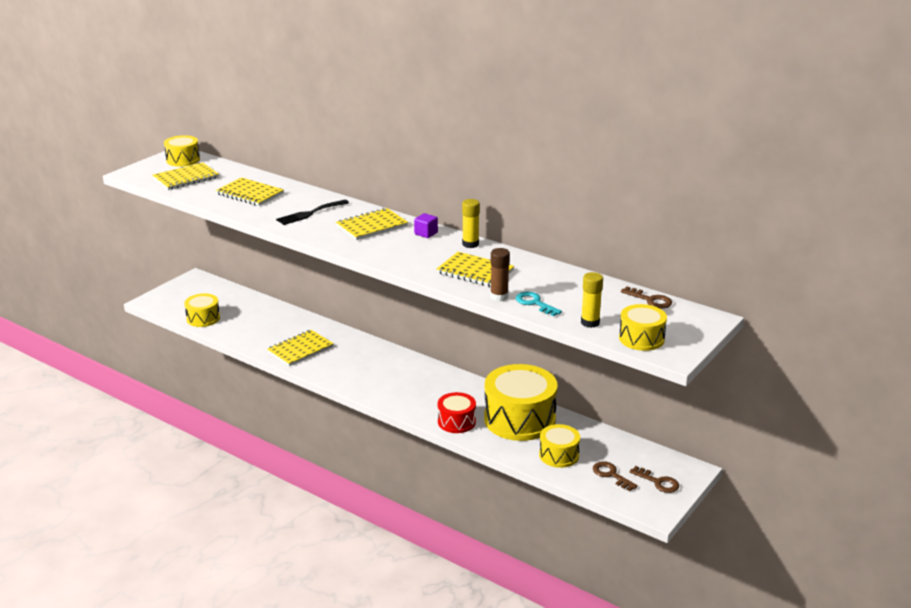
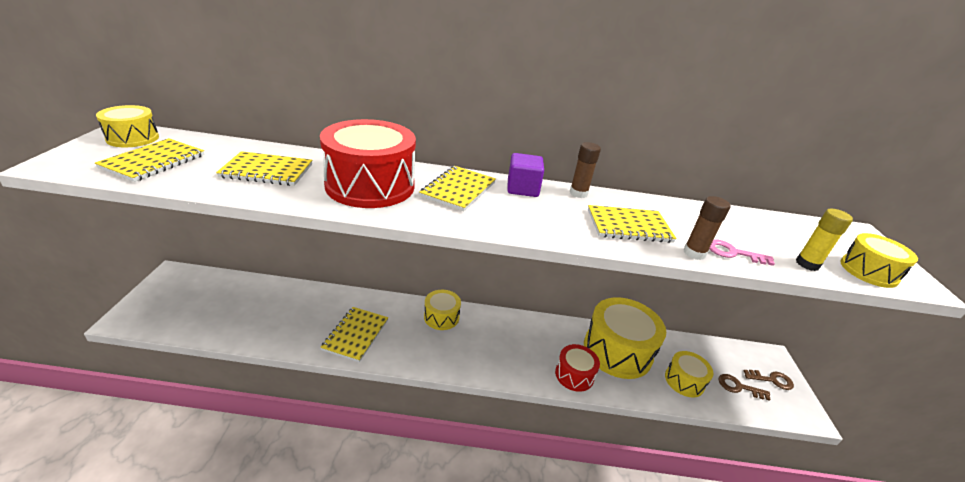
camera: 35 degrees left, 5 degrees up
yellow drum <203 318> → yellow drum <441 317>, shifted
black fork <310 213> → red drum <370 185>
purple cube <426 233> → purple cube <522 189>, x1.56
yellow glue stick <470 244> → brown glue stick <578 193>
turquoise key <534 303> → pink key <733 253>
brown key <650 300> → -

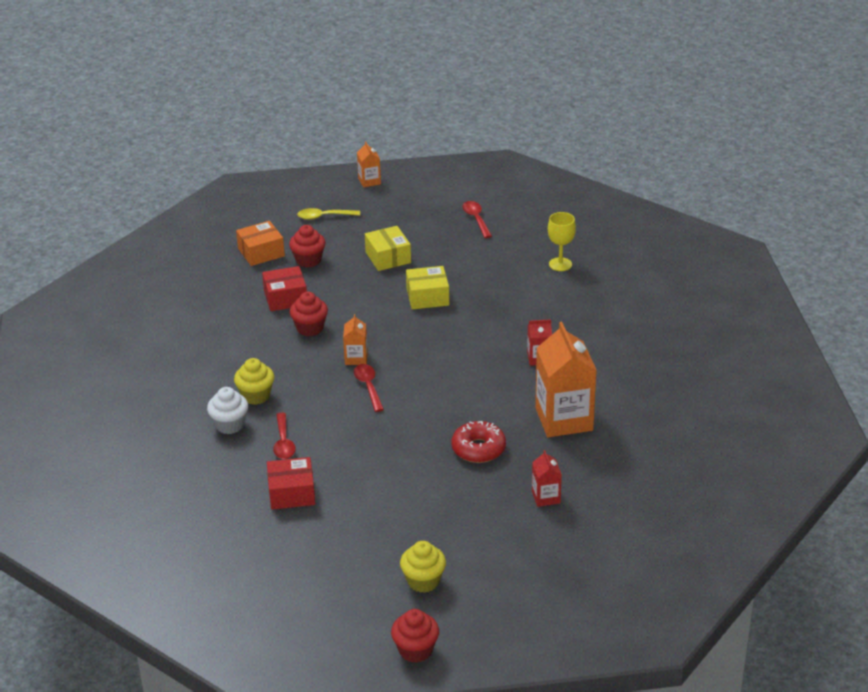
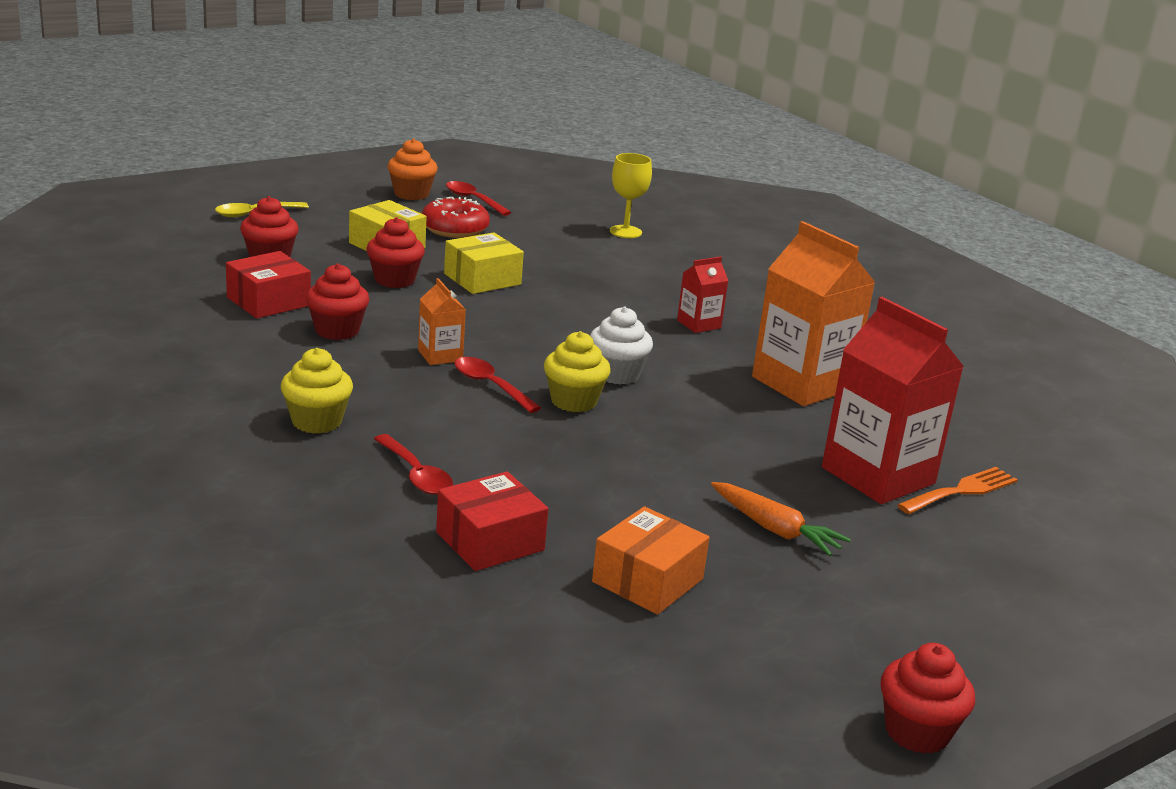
camera: 30 degrees left, 10 degrees down
white cupcake <229 425> → white cupcake <617 374>, shifted
orange box <261 252> → orange box <648 580>, shifted
orange carton <369 181> → -
yellow cupcake <423 581> → yellow cupcake <573 401>, shifted
red donut <478 449> → red donut <454 229>, shifted
red carton <546 497> → red carton <878 475>, x2.10
- → red cupcake <394 280>
- → orange cupcake <411 194>
- → orange carrot <775 529>
- → orange fork <961 491>

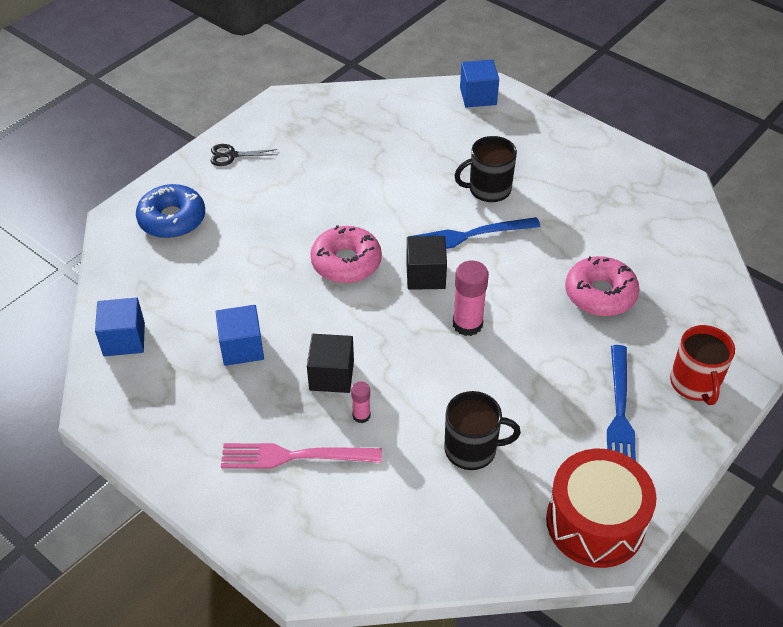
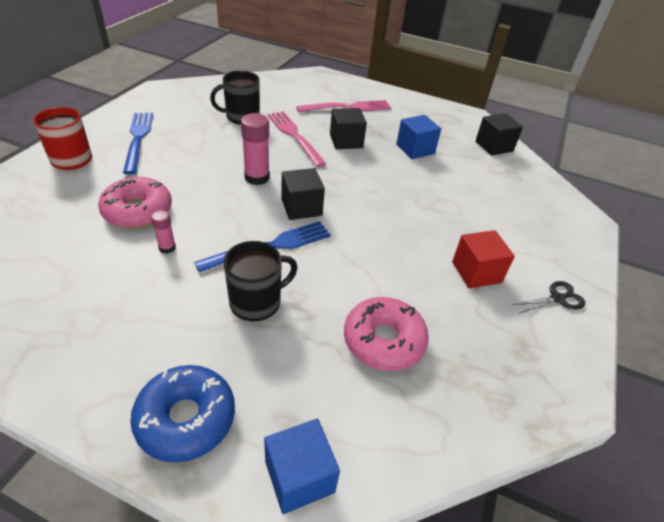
camera: 160 degrees right, 5 degrees down
blue cube <124 339> → black cube <494 146>
blue donut <172 219> → blue donut <186 418>, shifted
pink donut <346 262> → pink donut <383 340>, shifted
pink glue stick <361 415> → pink glue stick <167 248>, shifted
red drum <595 522> → -
- → pink fork <294 135>
- → red cube <476 272>

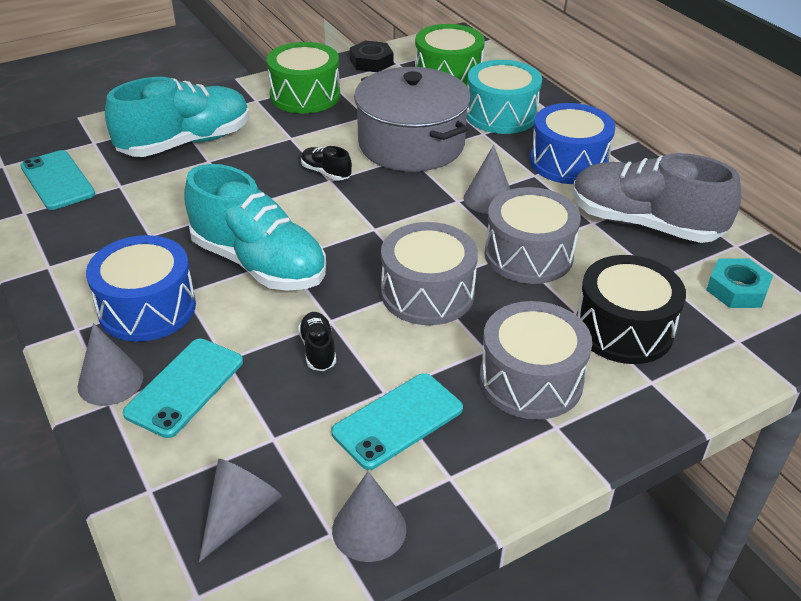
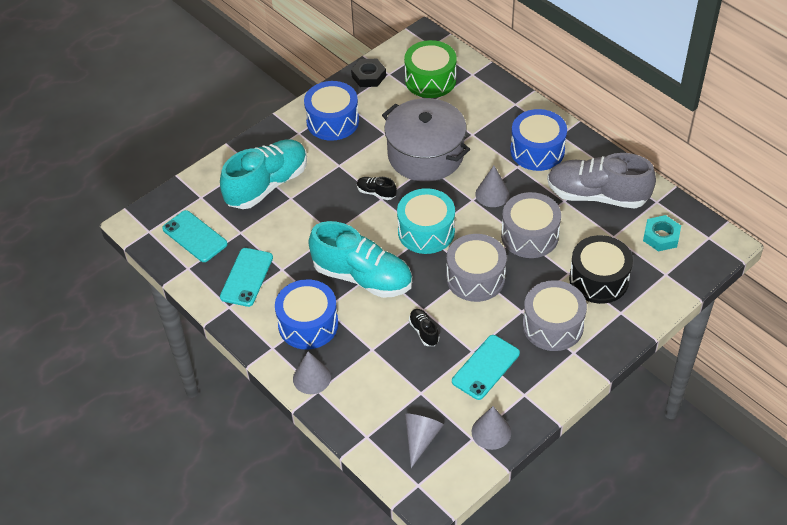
camera: 10 degrees left, 10 degrees up
turquoise phone <185 387> → turquoise phone <246 277>, shifted
green drum <305 95> → blue drum <332 121>
turquoise drum <501 115> → turquoise drum <426 231>, shifted

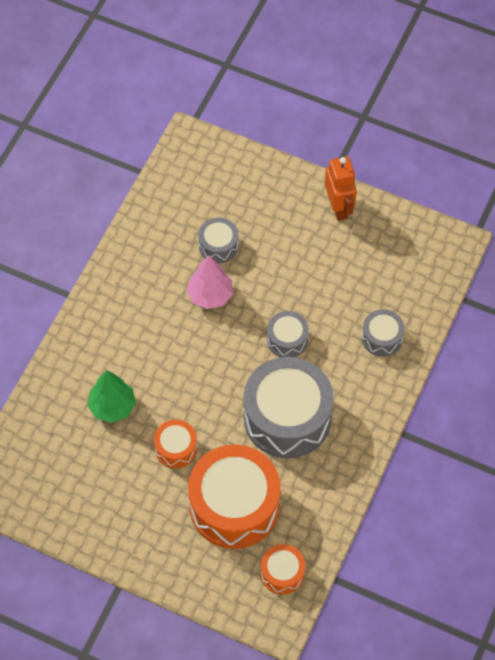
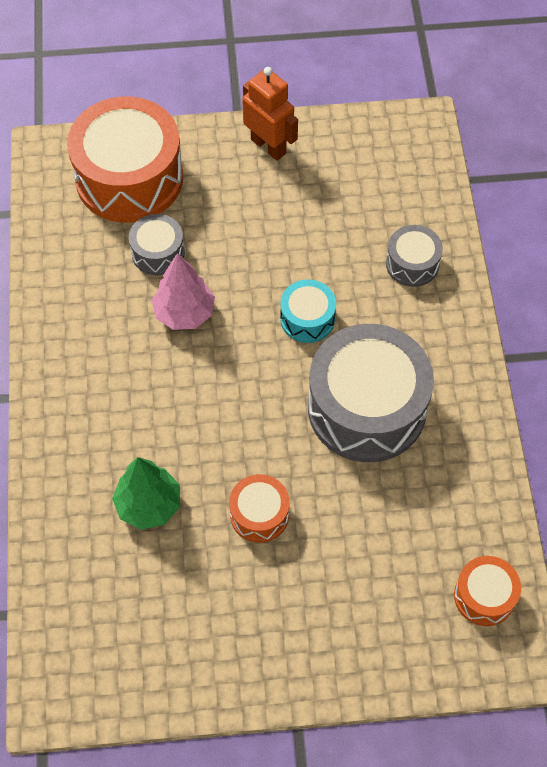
camera: 30 degrees left, 0 degrees up
orange drum <234 506> → orange drum <129 178>, shifted
grey drum <287 339> → turquoise drum <307 319>

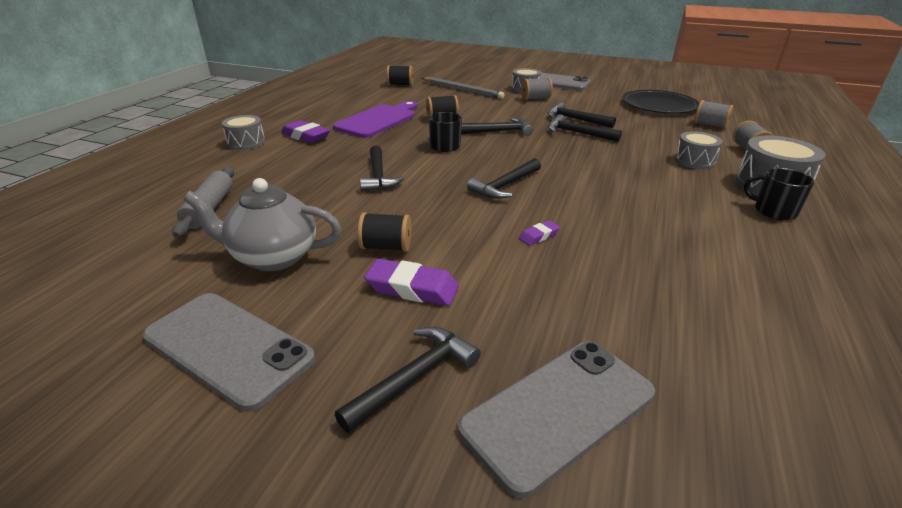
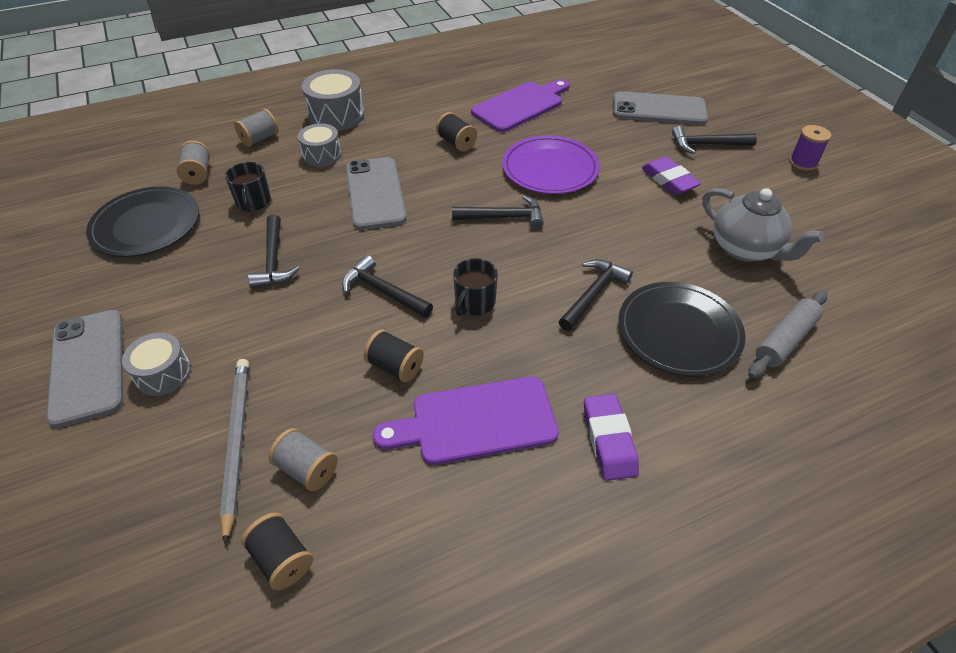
camera: 135 degrees left, 15 degrees up
grey phone <228 347> → grey phone <375 193>, shifted
grey drum <246 142> → -
black spool <386 247> → black spool <456 143>, shifted
purple eraser <539 236> → purple plate <550 168>
grey spool <535 99> → grey spool <307 469>, shifted
black hammer <578 133> → -
black mug <774 211> → black mug <253 202>, shifted
- → purple cutting board <520 106>
- → black plate <679 331>
- → purple spool <803 162>

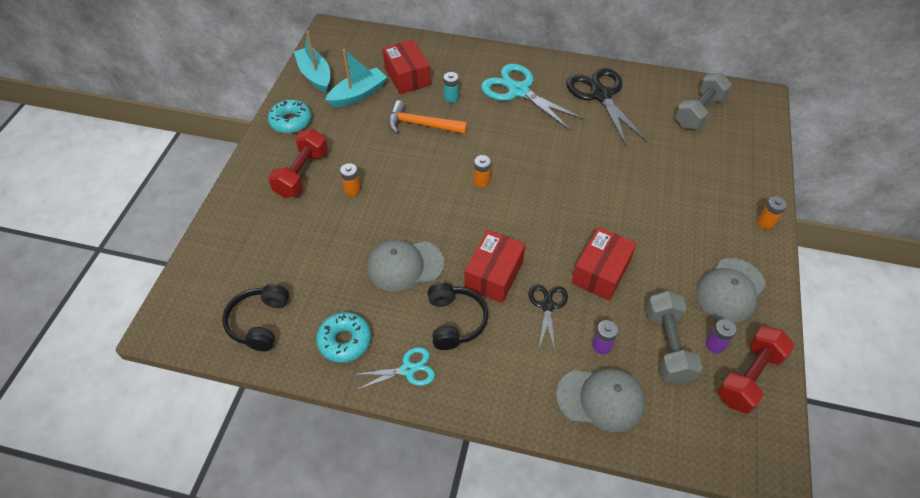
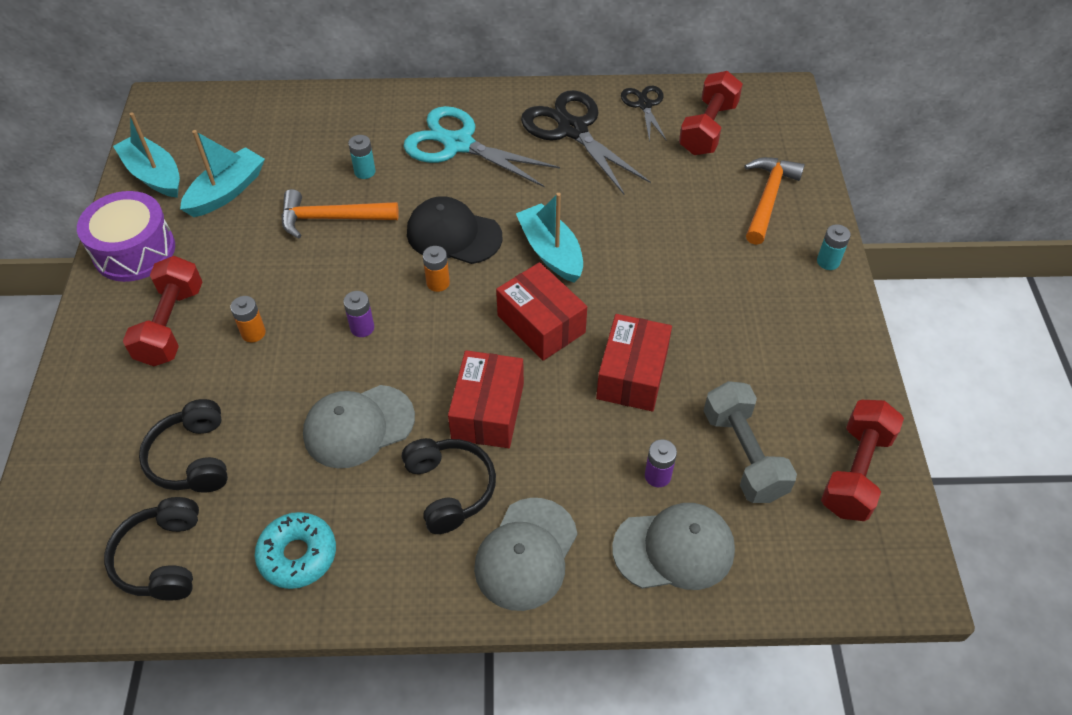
camera: 15 degrees left, 0 degrees up
turquoise donut <291 121> → purple drum <134 251>
turquoise scissors <408 369> → -
red box <407 76> → red box <541 324>, shifted
black scissors <547 306> → black scissors <644 105>, shifted
grey dumbbell <699 112> → red dumbbell <708 129>
grey cap <730 290> → grey cap <526 554>, shifted
purple battery <715 345> → purple battery <362 328>, shifted
orange battery <765 223> → turquoise battery <828 261>
- → black headphones <193 458>
- → black cap <453 234>
- → turquoise boat <551 252>
- → orange hammer <768 198>

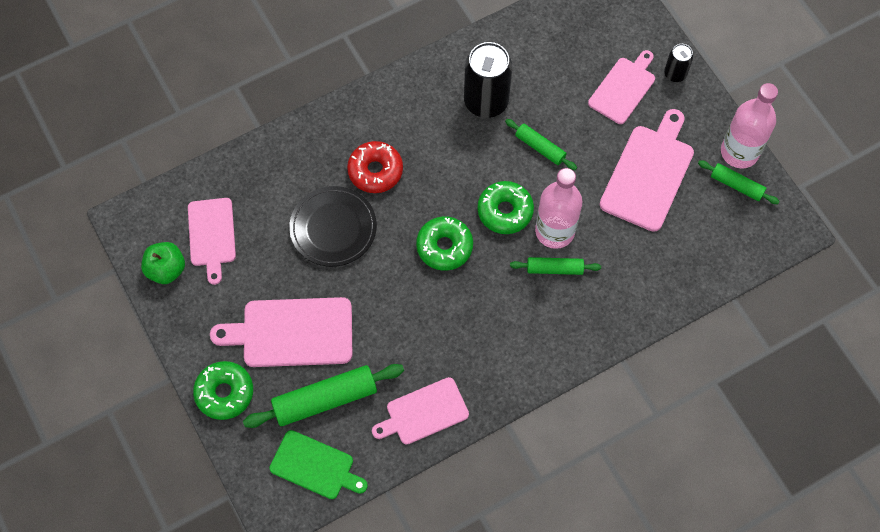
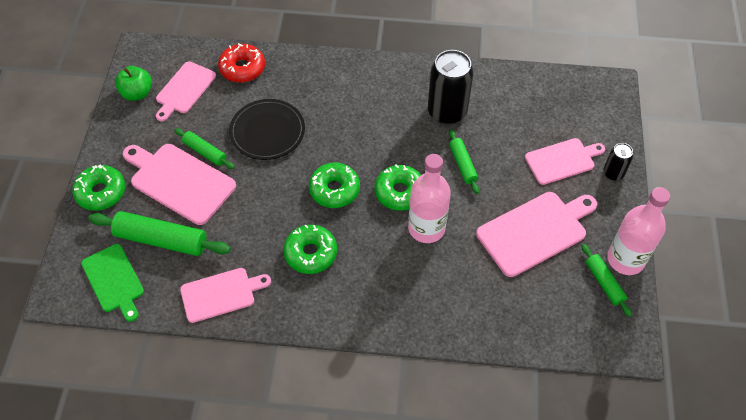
camera: 35 degrees right, 10 degrees down
red donut <375 171> → red donut <242 68>, shifted
pink cutting board <424 412> → pink cutting board <221 294>, 150 degrees clockwise
green rolling pin <554 268> → green rolling pin <205 152>, shifted
- → green donut <310 253>

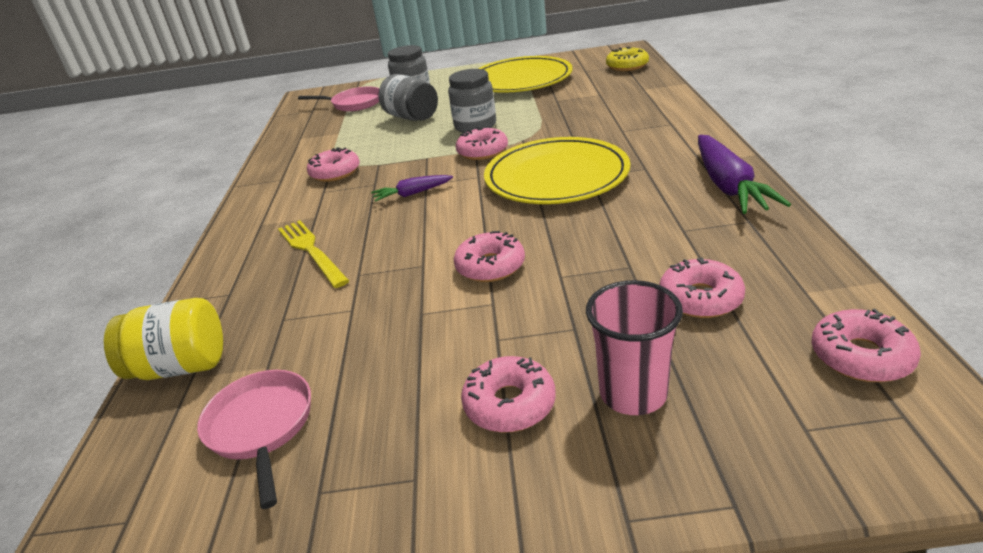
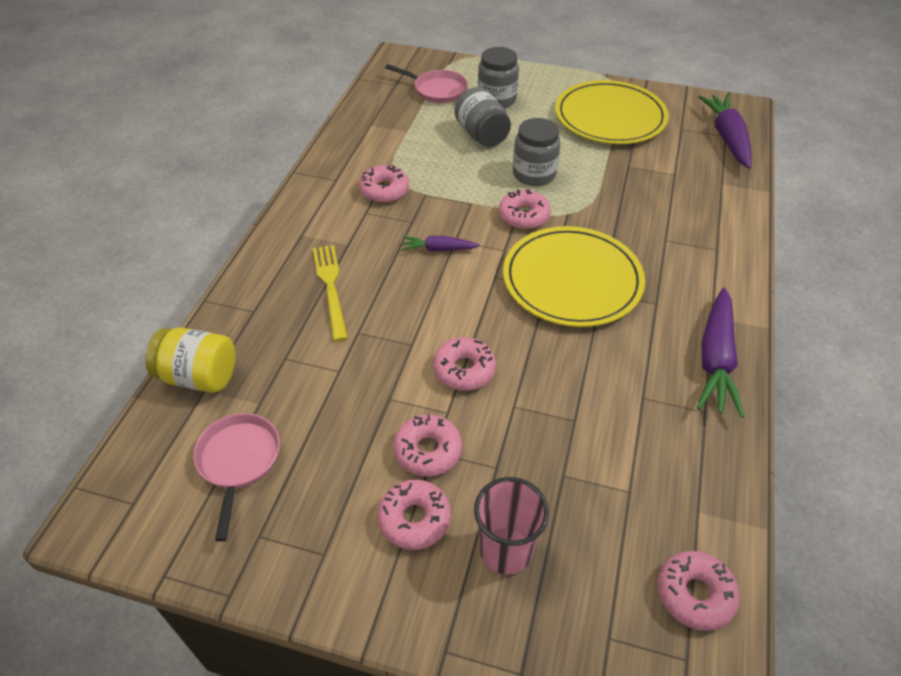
camera: 15 degrees right, 15 degrees up
yellow donut <627 66> → purple carrot <727 138>
pink donut <700 298> → pink donut <428 451>, shifted

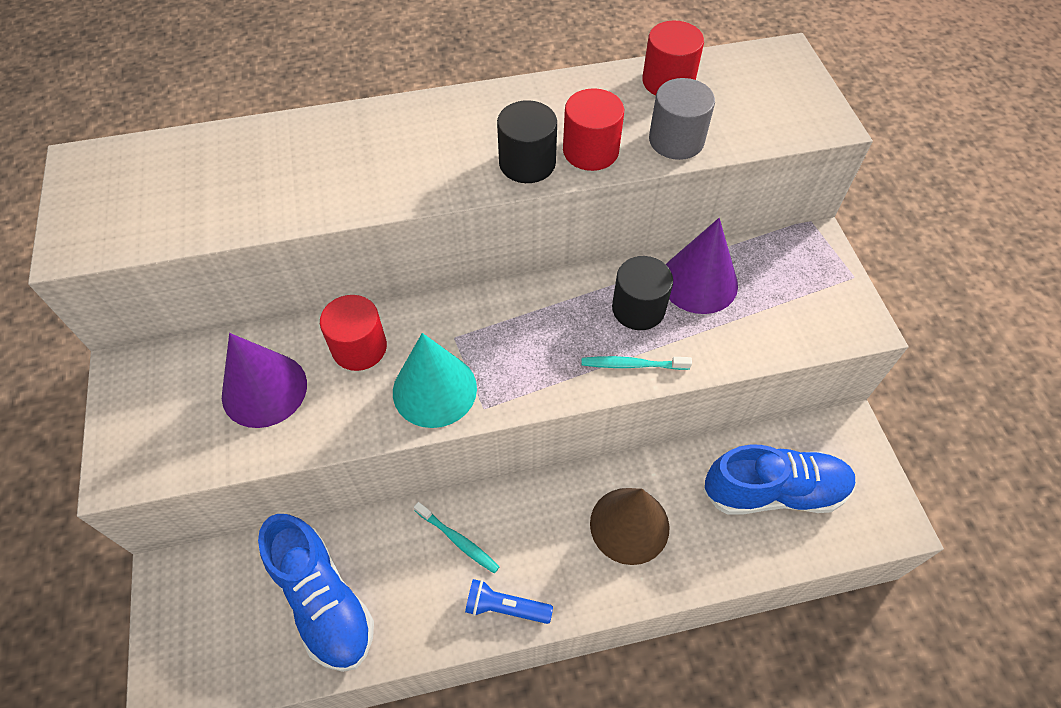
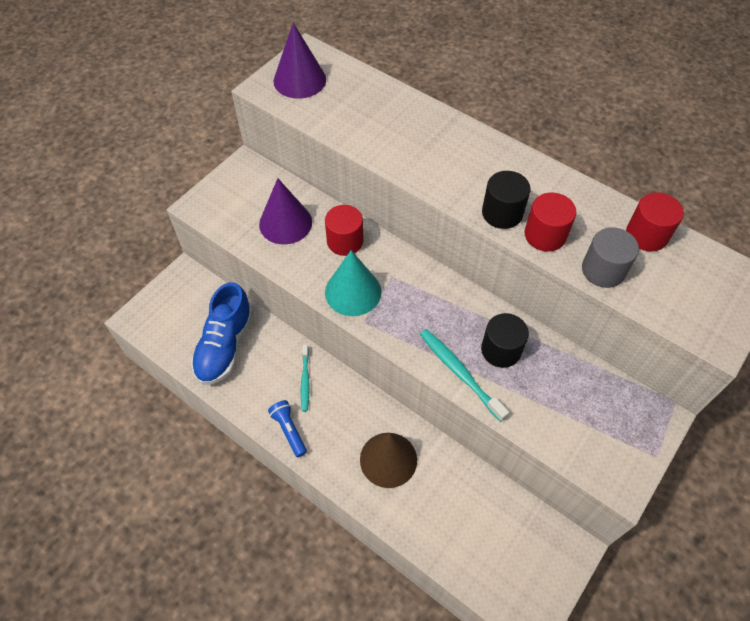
camera: 50 degrees right, 0 degrees up
turquoise toothbrush <633 365> → turquoise toothbrush <460 373>, x1.53
purple cone <699 282> → purple cone <299 80>, shifted
blue shoe <774 491> → -

